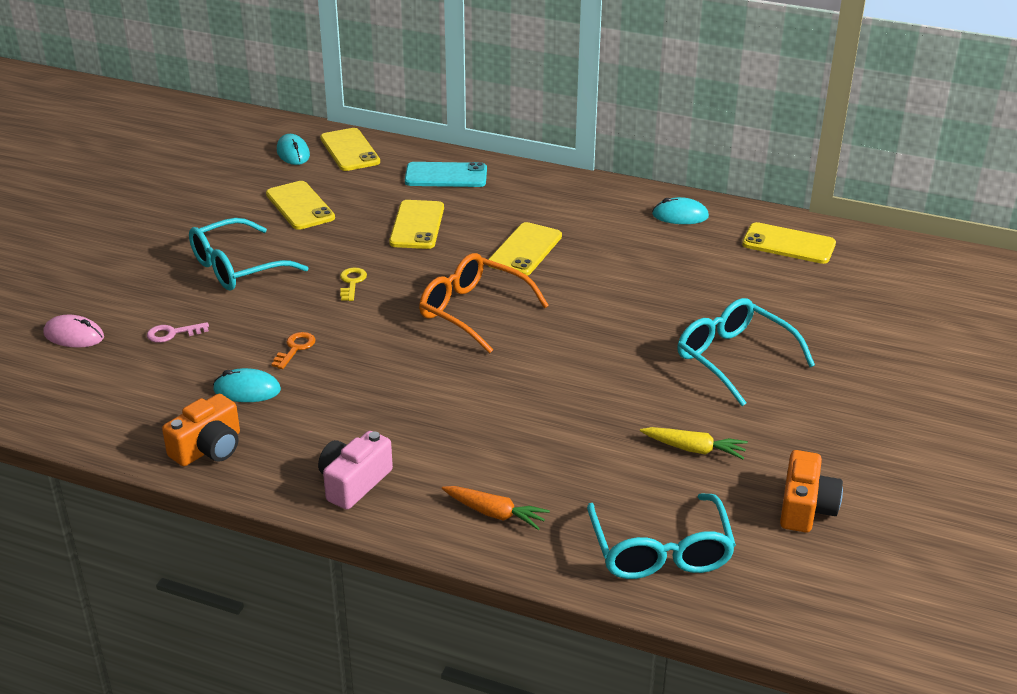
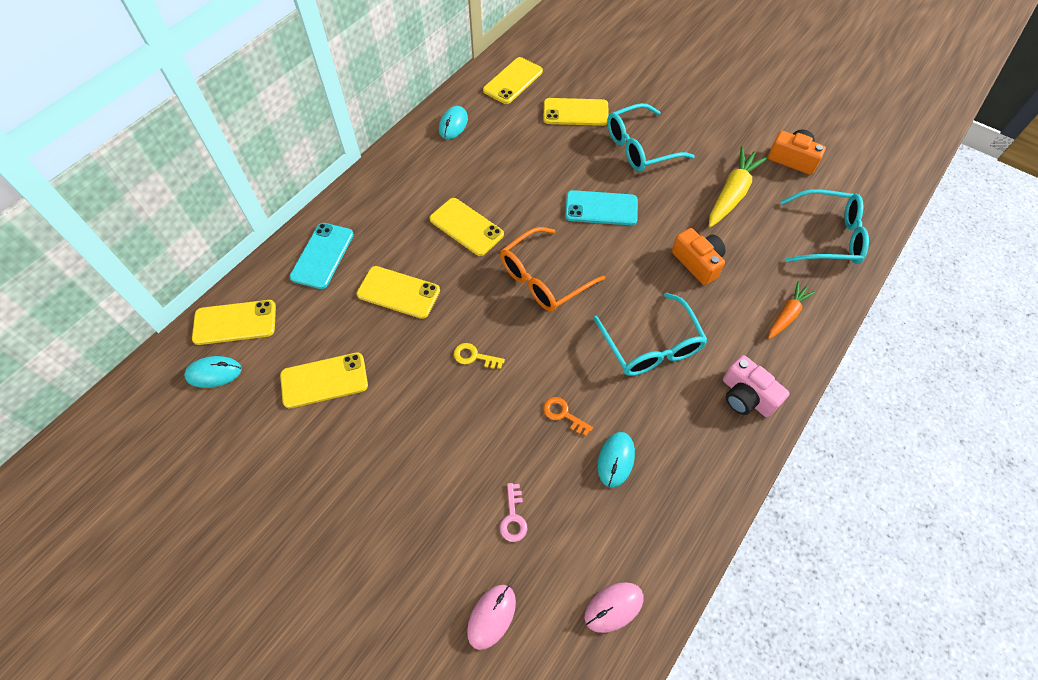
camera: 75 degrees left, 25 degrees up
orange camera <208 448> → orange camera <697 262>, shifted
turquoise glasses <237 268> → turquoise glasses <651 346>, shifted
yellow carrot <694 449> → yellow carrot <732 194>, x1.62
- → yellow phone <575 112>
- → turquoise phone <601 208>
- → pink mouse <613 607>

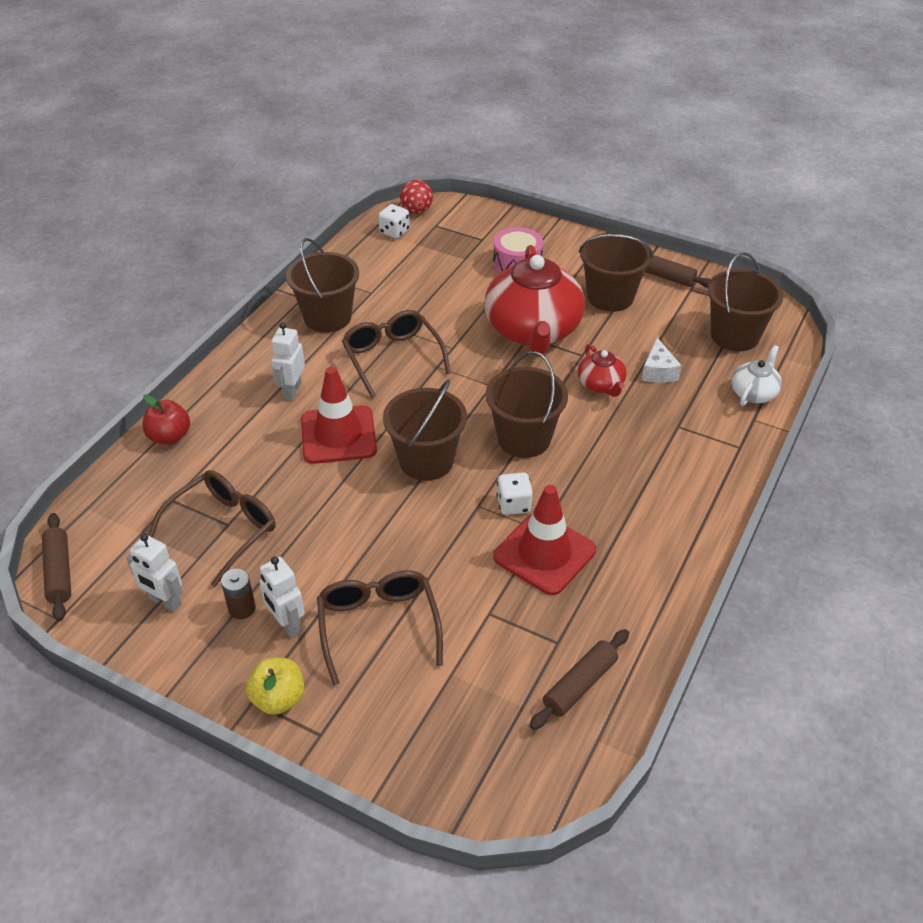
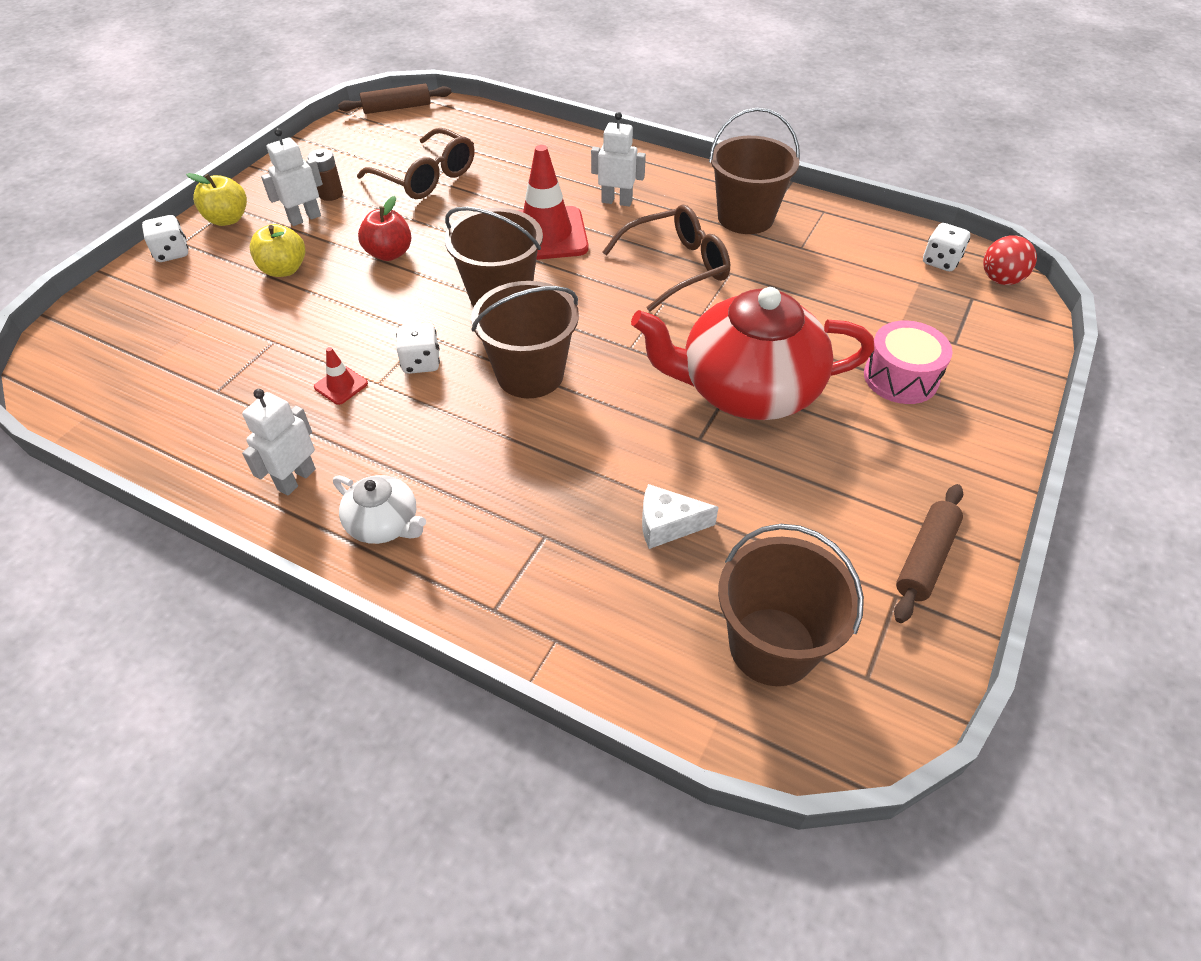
camera: 90 degrees right, 5 degrees up
white robot <165 601> → white robot <296 479>, shifted
red apple <169 437> → red apple <389 253>, shifted
brown glasses <378 625> → yellow apple <284 269>
red traffic cone <544 553> → red traffic cone <341 385>, x0.44
brown rolling pin <580 685> → -
red teapot <601 385> → -
brown bucket <610 297> → -
white teapot <754 393> → white teapot <384 524>, shifted
- → white dice <172 253>

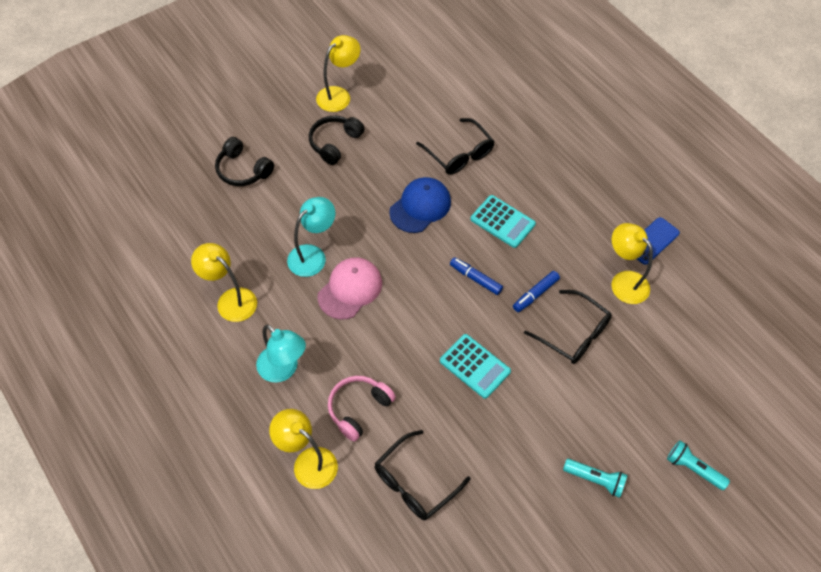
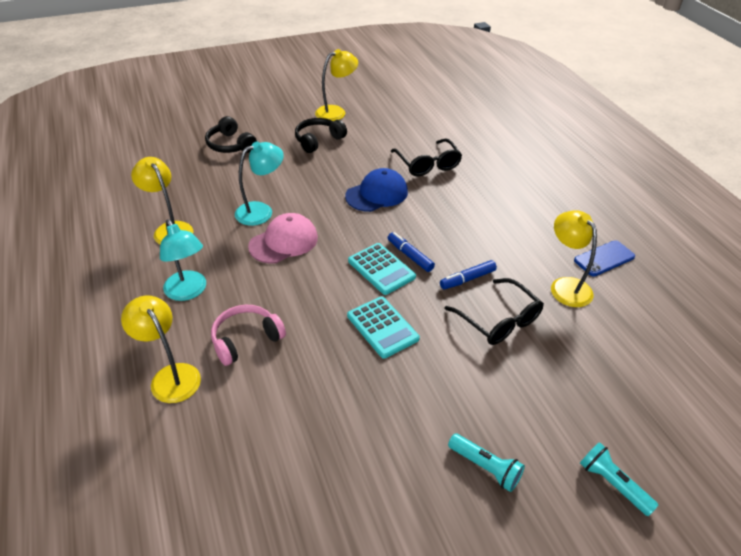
camera: 15 degrees right, 15 degrees down
black glasses <415 483> → -
turquoise calculator <502 222> → turquoise calculator <381 269>, shifted

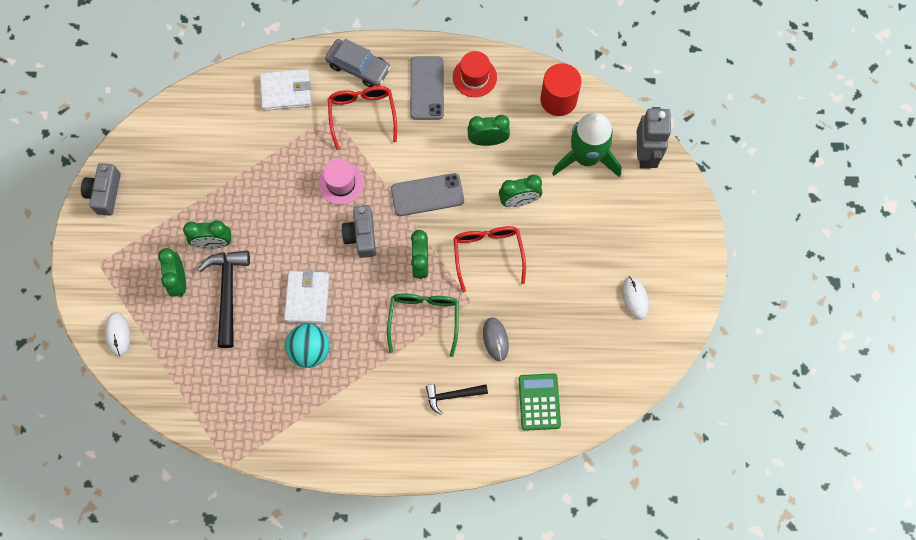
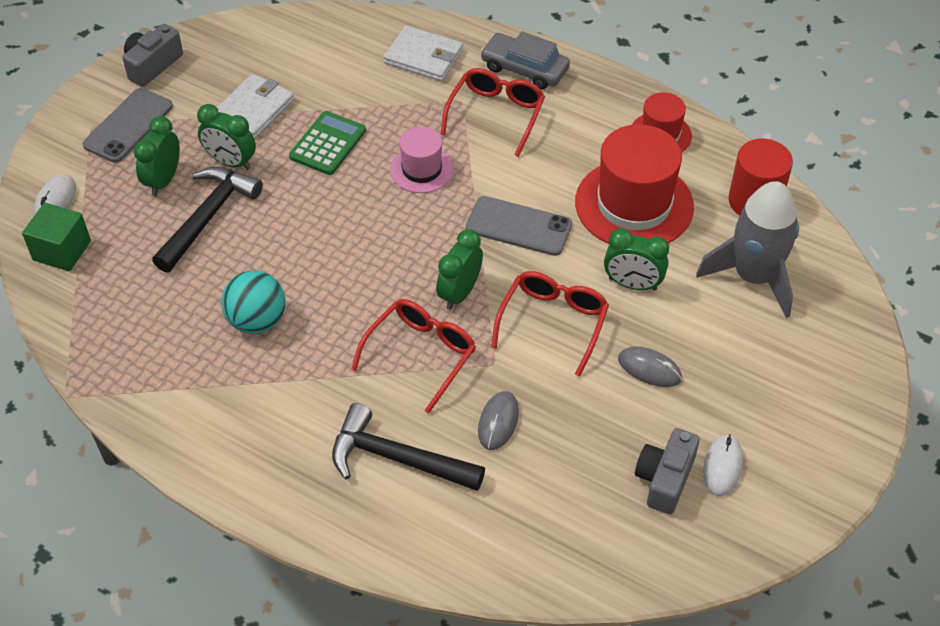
camera: 30 degrees right, 20 degrees down
white wallet <307 298> → white wallet <254 109>, shifted
grey car <358 67> → grey car <524 68>, 150 degrees clockwise
grey camera <361 236> → grey camera <664 479>, shifted
green glasses <424 319> → red glasses <421 354>
grey phone <427 88> → grey phone <128 125>, shifted
black hammer <452 395> → black hammer <397 458>, x1.67
green clock <488 140> → red hat <634 204>
green calculator <539 402> → green calculator <328 144>, shifted
green rocket <586 157> → grey rocket <753 276>
grey robot <645 154> → -
- → green cube <62 250>
- → grey mouse <649 369>

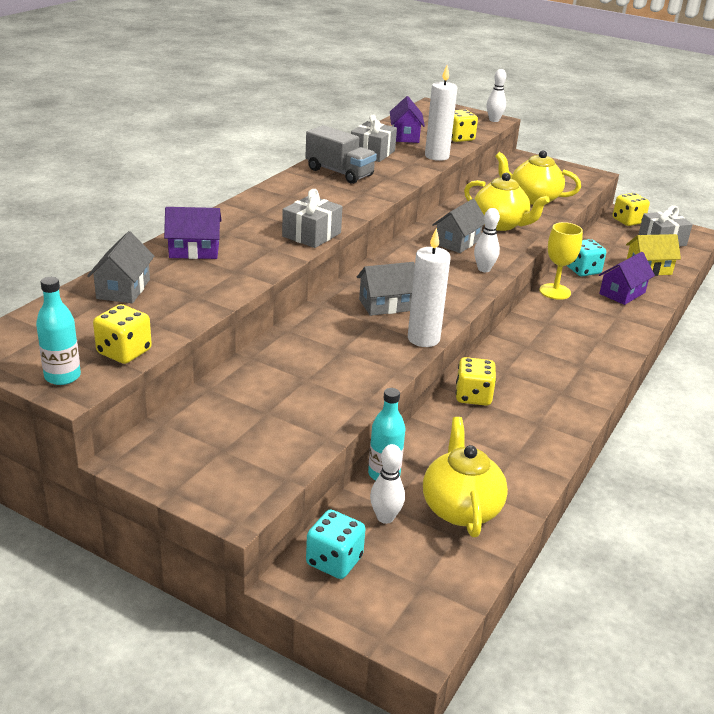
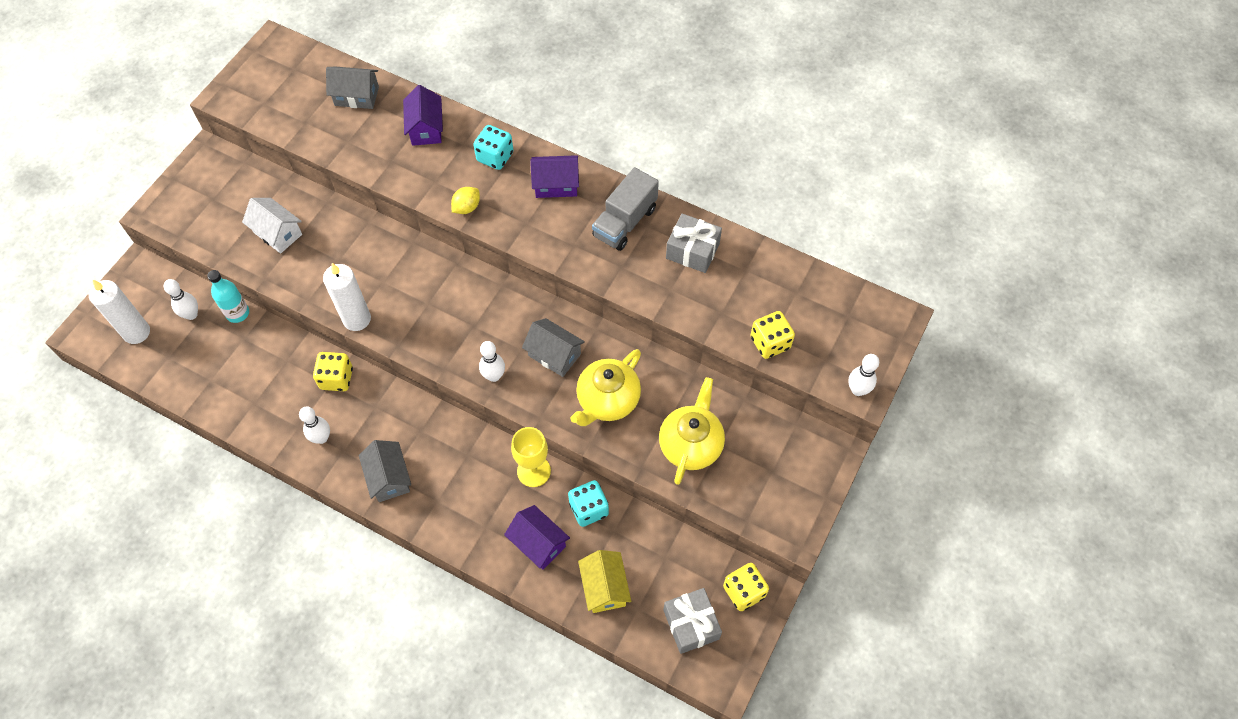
camera: 90 degrees right, 30 degrees up
turquoise bottle <62 376> → -
yellow dice <124 352> → -
grey gift <311 235> → yellow lemon <467 207>
turquoise dice <334 561> → turquoise dice <495 157>, shifted
grey house <386 305> → grey house <389 478>, shifted
purple house <405 136> → purple house <556 185>, shifted
yellow teapot <460 508> → -
white candle <436 156> → white candle <136 332>, shifted
- → white house <277 233>
- → white bowling pin <321 438>

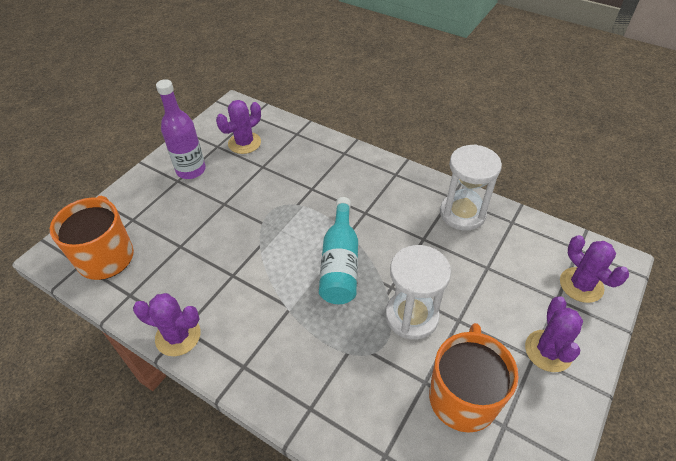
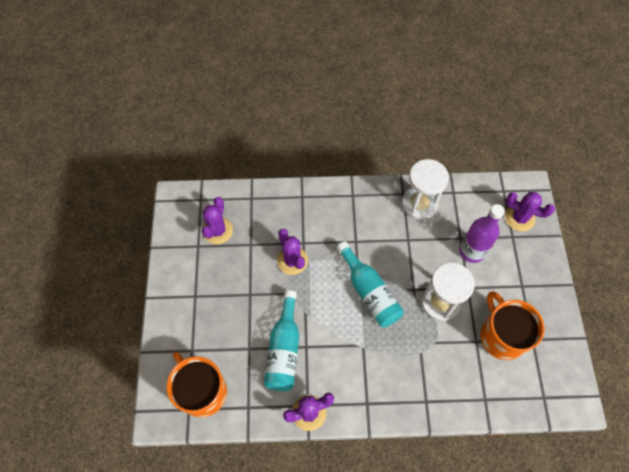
camera: 35 degrees left, 15 degrees up
purple bottle <191 170> → purple bottle <471 251>, shifted
purple cactus <548 351> → purple cactus <292 260>, shifted
- → turquoise bottle <284 350>

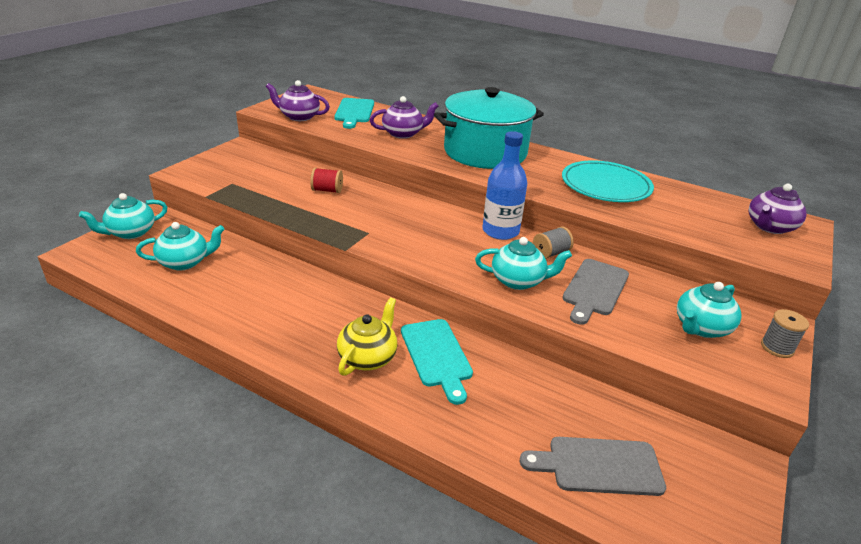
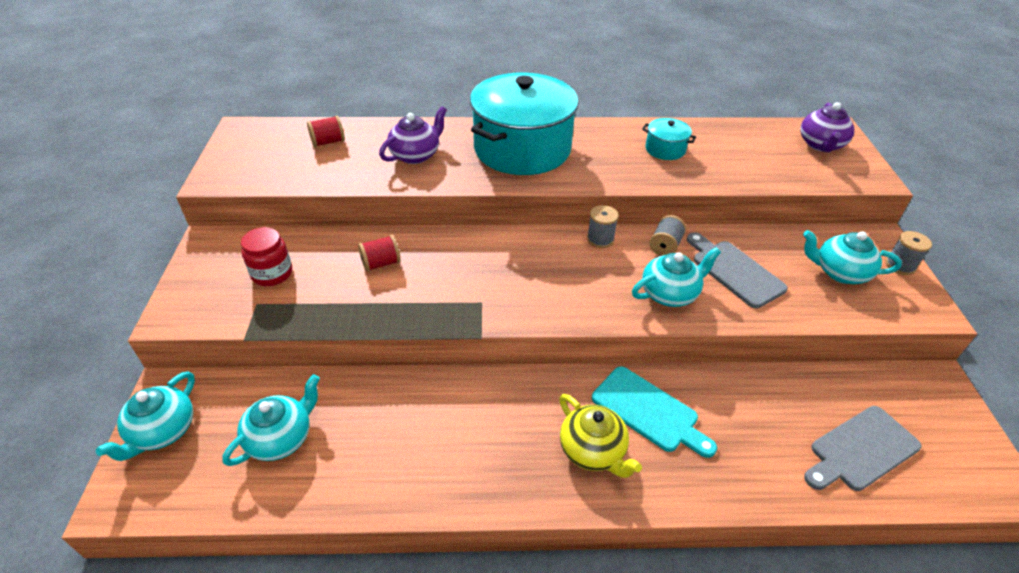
camera: 30 degrees left, 10 degrees up
purple teapot <299 117> → -
turquoise cutting board <354 112> → red spool <328 142>
yellow teapot <368 357> → yellow teapot <593 450>, 150 degrees clockwise
blue bottle <500 231> → grey spool <600 239>
turquoise plate <605 186> → turquoise pot <665 149>
grey cutting board <594 289> → grey cutting board <734 271>, 150 degrees clockwise
turquoise teapot <701 328> → turquoise teapot <840 272>, 90 degrees clockwise
- → red jar <272 273>

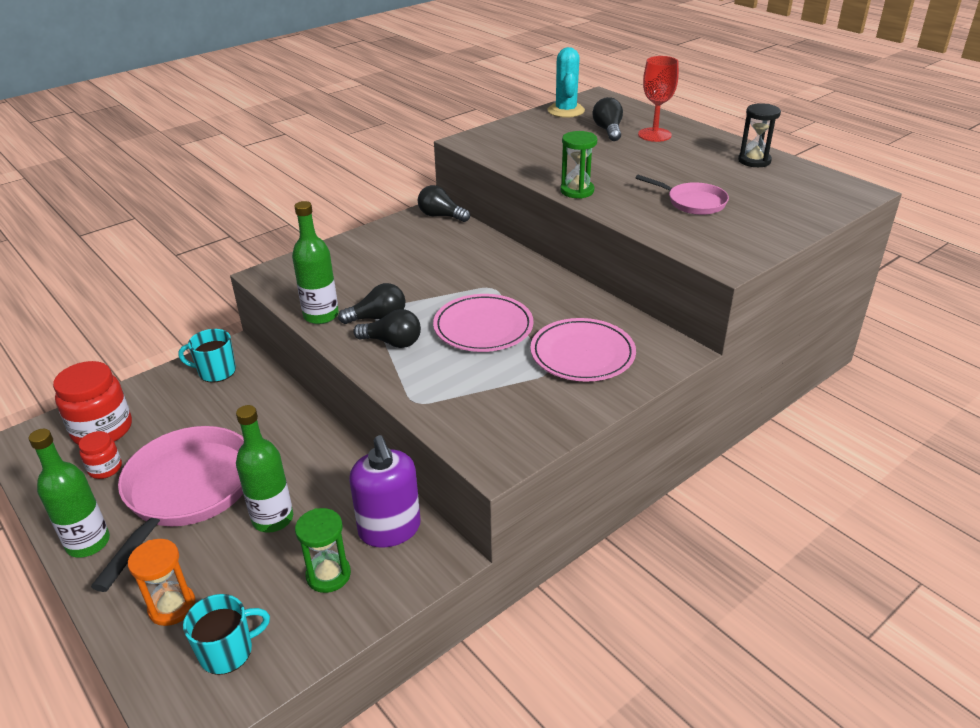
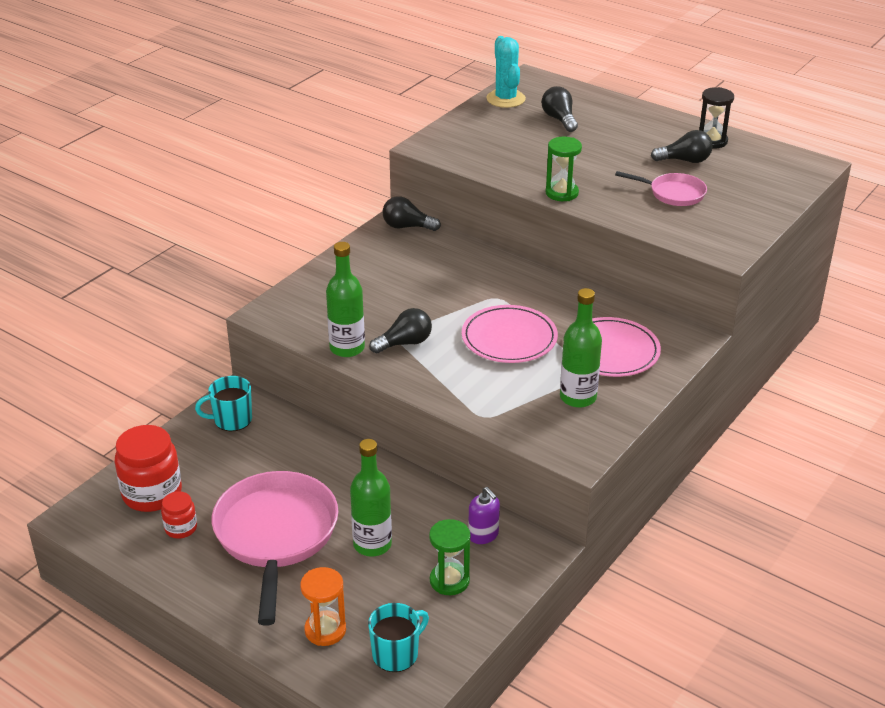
camera: 15 degrees left, 0 degrees up
green bottle <88 543> → green bottle <578 397>, shifted
purple soap dispenser <389 529> → purple soap dispenser <483 535>, x0.57
black light bulb <392 342> → black light bulb <685 160>, shifted
red goblet <654 135> → -

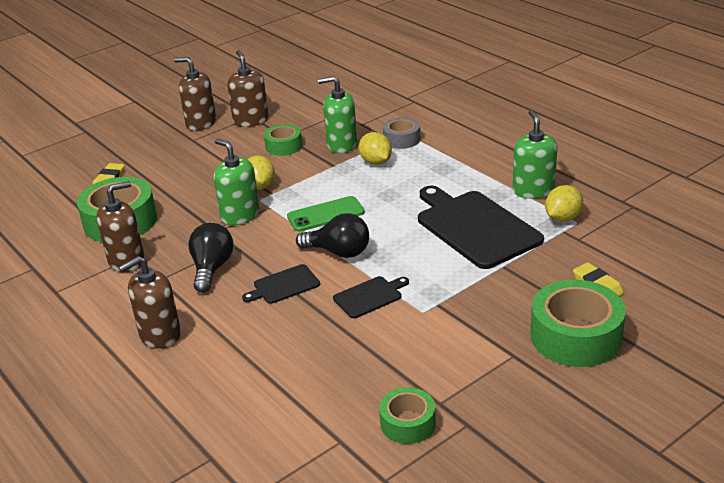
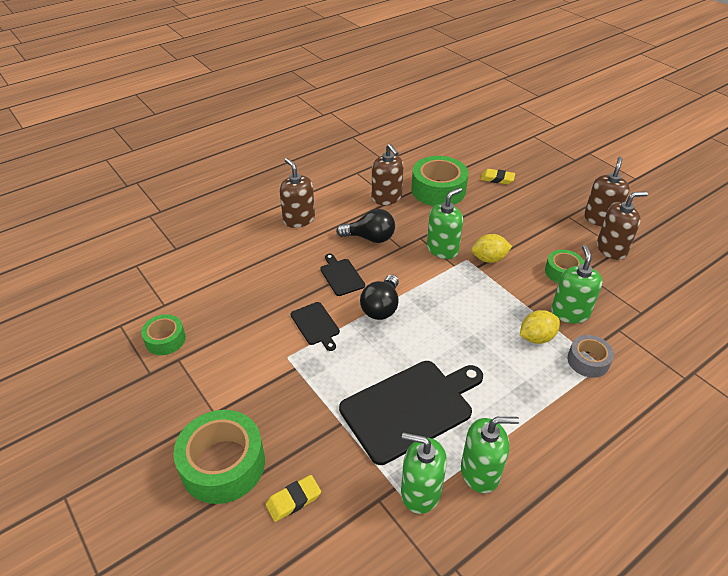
camera: 90 degrees right, 10 degrees up
green phone <325 214> → -
yellow lemon <562 218> → green soap dispenser <420 492>

